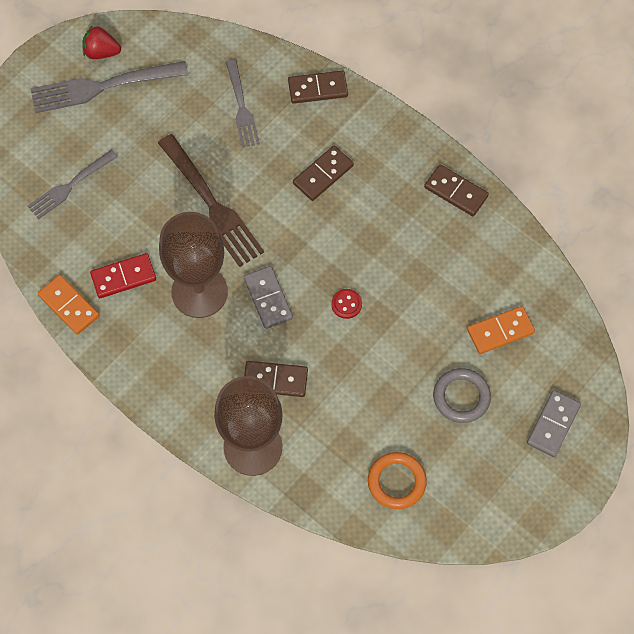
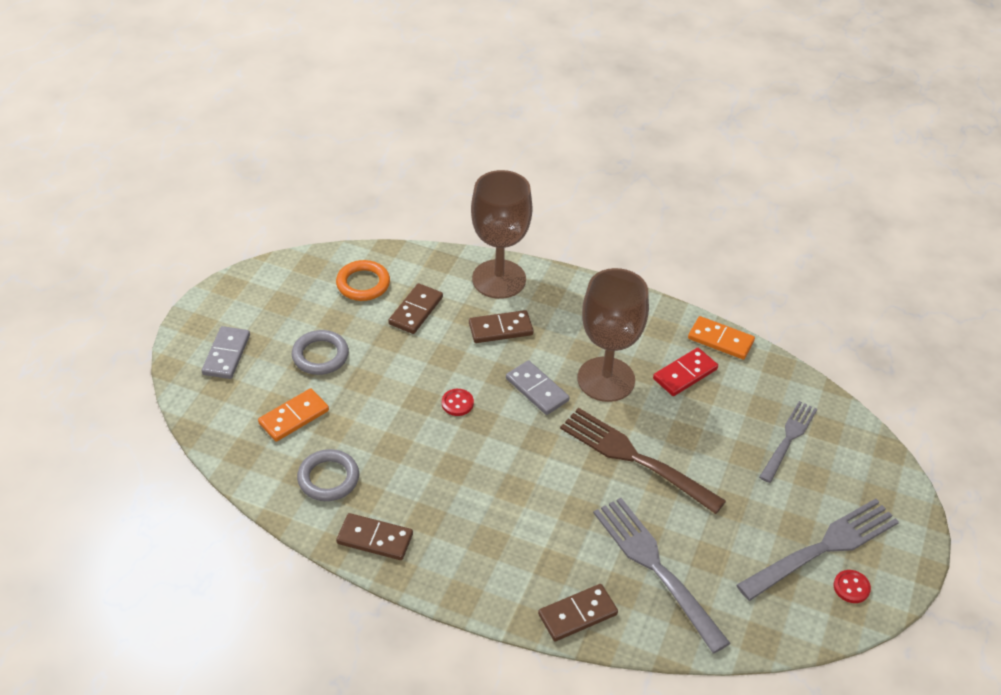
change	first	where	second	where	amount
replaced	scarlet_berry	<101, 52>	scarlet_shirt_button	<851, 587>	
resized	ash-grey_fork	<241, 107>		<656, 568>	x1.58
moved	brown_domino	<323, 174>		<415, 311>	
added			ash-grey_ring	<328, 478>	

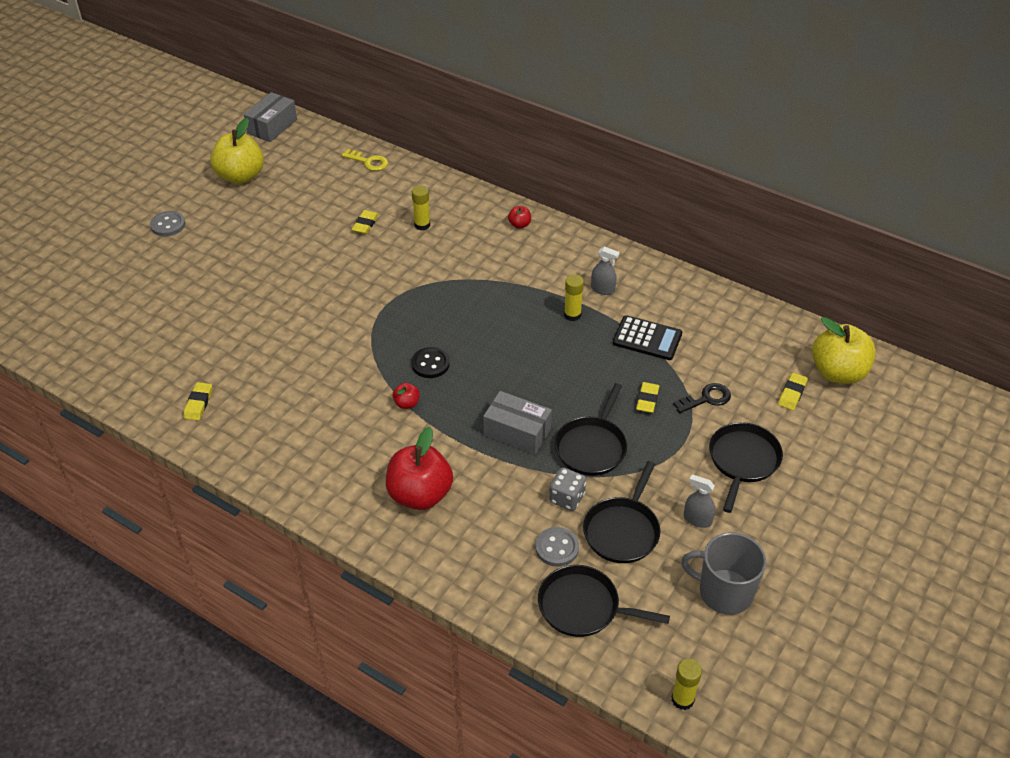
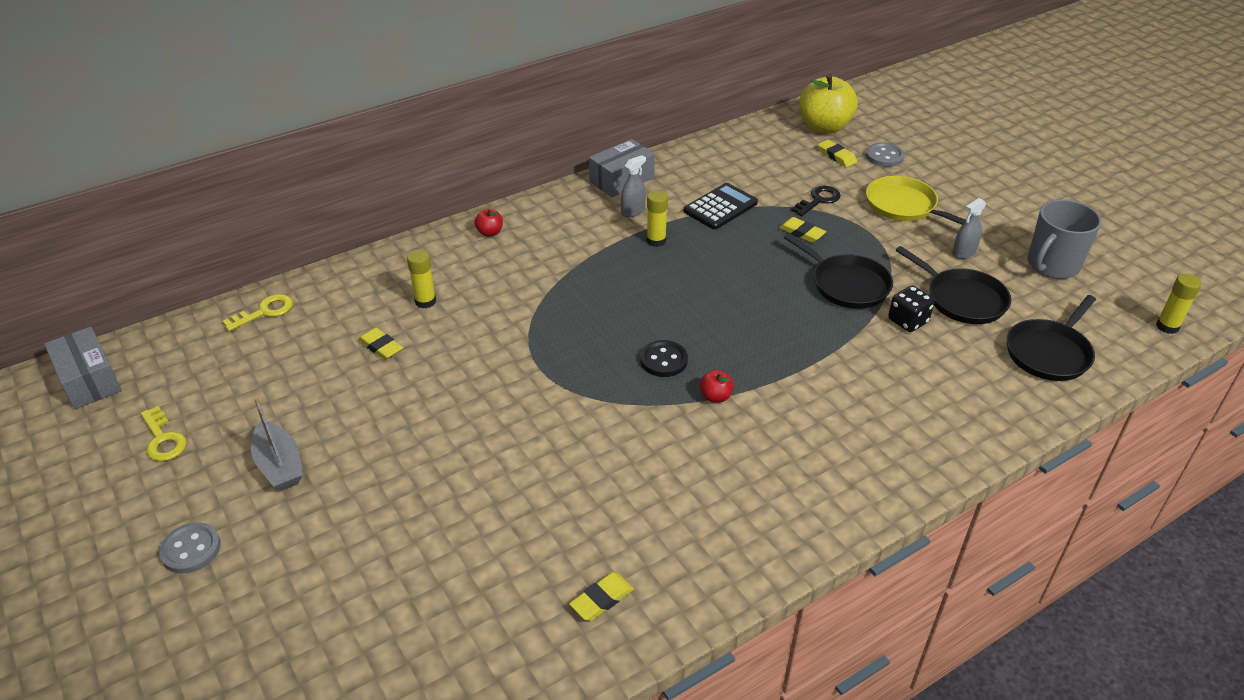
change	first	where	second	where	amount
replaced	golden_apple_fruit	<240, 176>	golden_key	<163, 439>	
turned	golden_pencil_eraser	<198, 403>		<601, 599>	75 degrees counterclockwise
turned	jet-black_key	<706, 398>		<818, 200>	45 degrees clockwise
moved	ash-grey_parcel	<517, 432>		<621, 180>	
recoloured	jet-black_frying_pan	<743, 460>	golden_frying_pan	<903, 206>	
removed	scarlet_apple_fruit	<420, 495>			
recoloured	ash-grey_die	<567, 498>	jet-black_die	<908, 321>	
moved	ash-grey_shirt_button	<557, 548>		<884, 156>	
added			ash-grey_boat	<279, 465>	

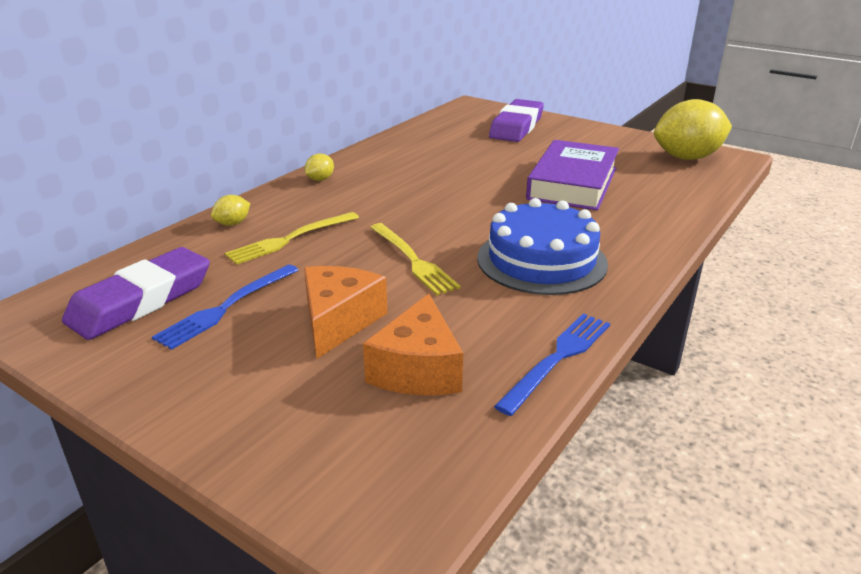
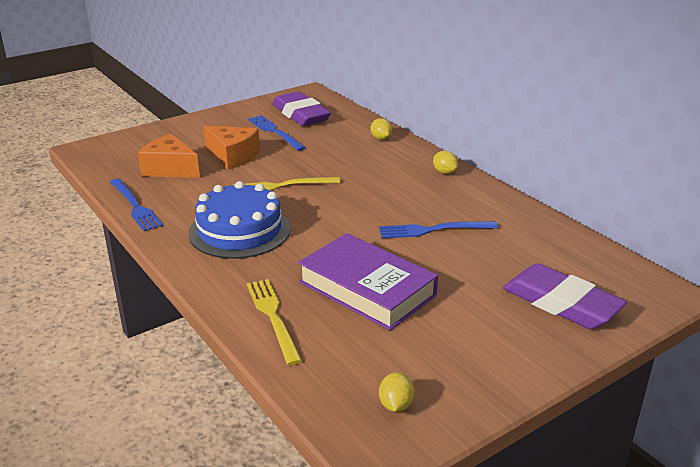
change	first	where	second	where	amount
resized	golden_toy_lemon	<687, 158>		<395, 405>	x0.43
moved	golden_fork	<290, 239>		<273, 317>	
added			cobalt_fork	<433, 230>	

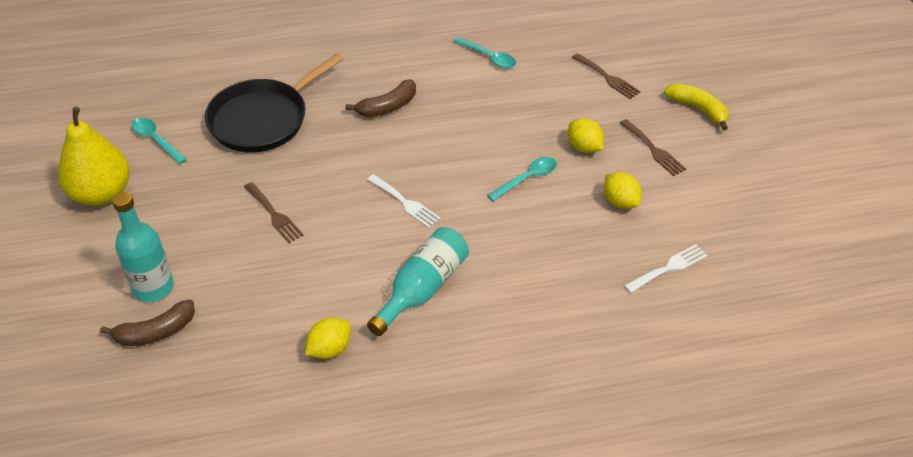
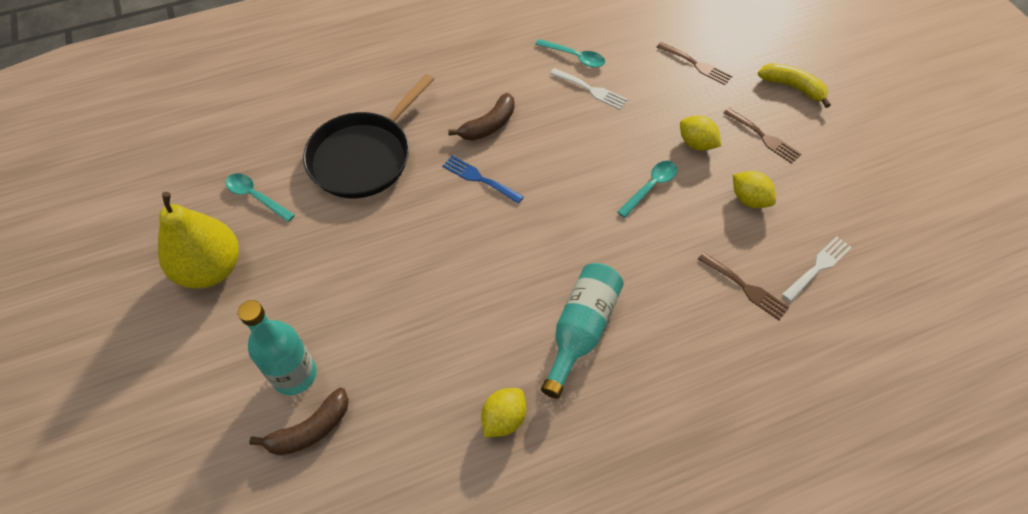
change	first	where	second	where	amount
moved	pure_white_fork	<405, 203>		<591, 90>	
moved	brown_fork	<274, 215>		<745, 288>	
added			cobalt_fork	<479, 178>	

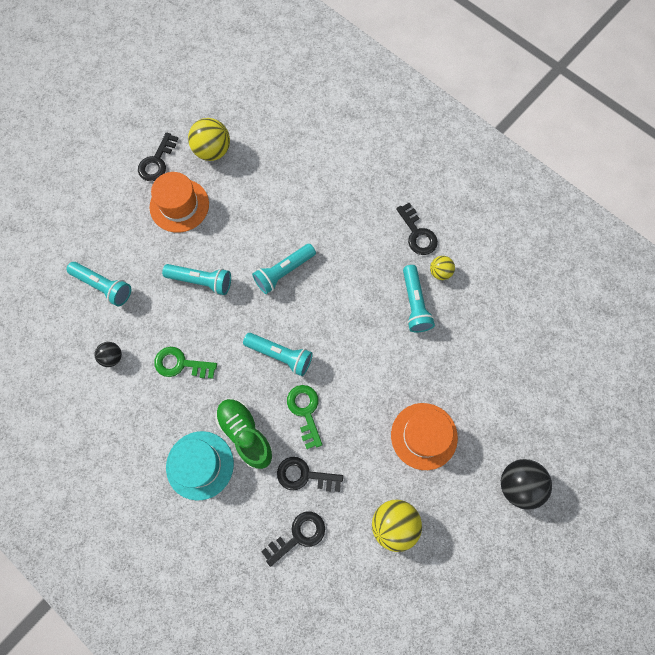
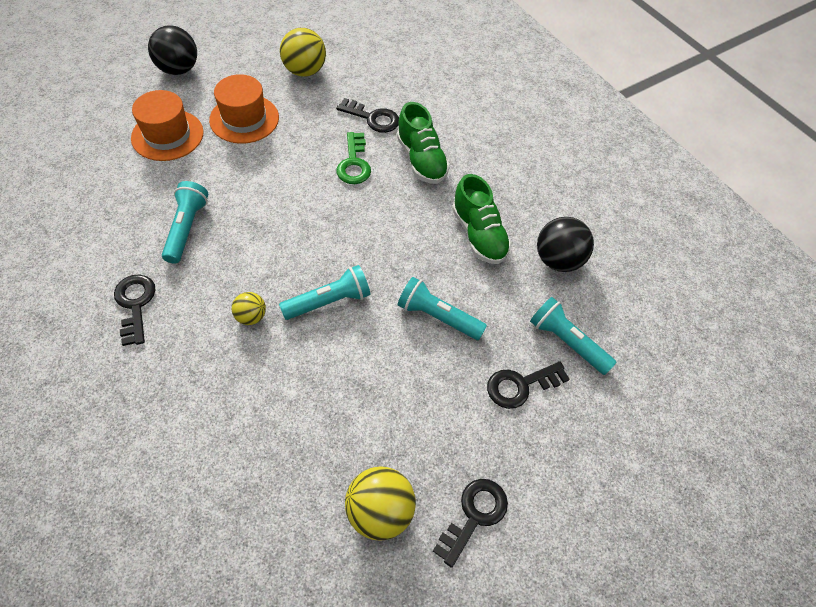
change	first	where	second	where	amount
moved	orange-coloured_tall_hat	<179, 205>		<167, 135>	
moved	golden_sphere	<440, 272>		<251, 316>	
removed	aqua_pocket_torch	<280, 355>			
resized	jet-black_sphere	<112, 357>		<558, 260>	x1.77
replaced	leaf-green_key	<181, 364>	leaf-green_shoe	<478, 235>	
removed	aqua_tall_hat	<200, 465>			
moved	jet-black_key	<298, 535>		<520, 385>	

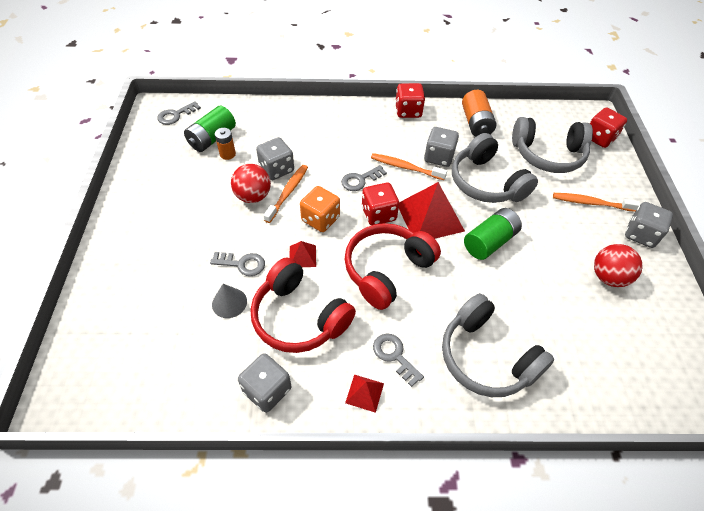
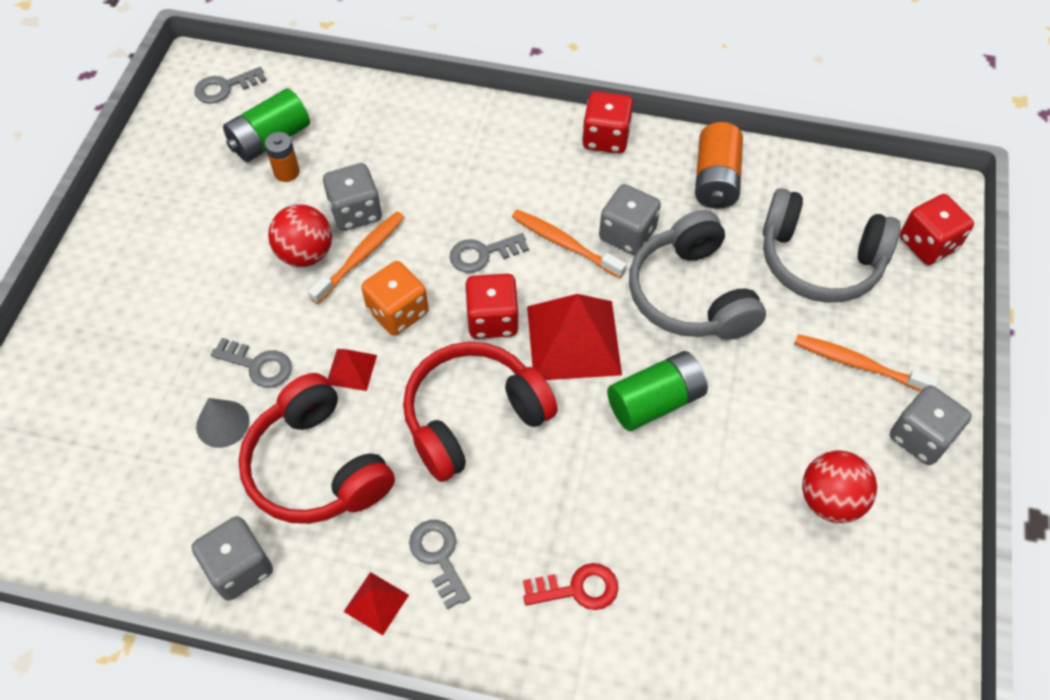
change	first	where	second	where	amount
replaced	ash-grey_over-ear_headphones	<486, 357>	scarlet_key	<577, 589>	

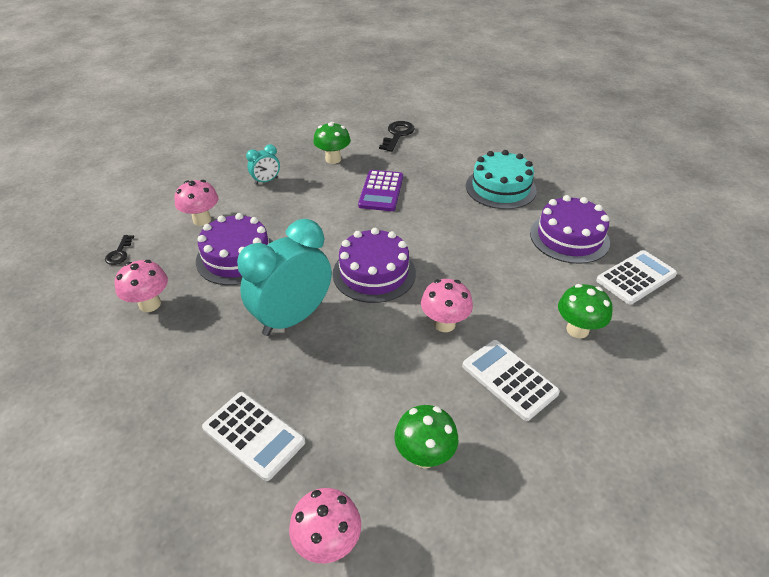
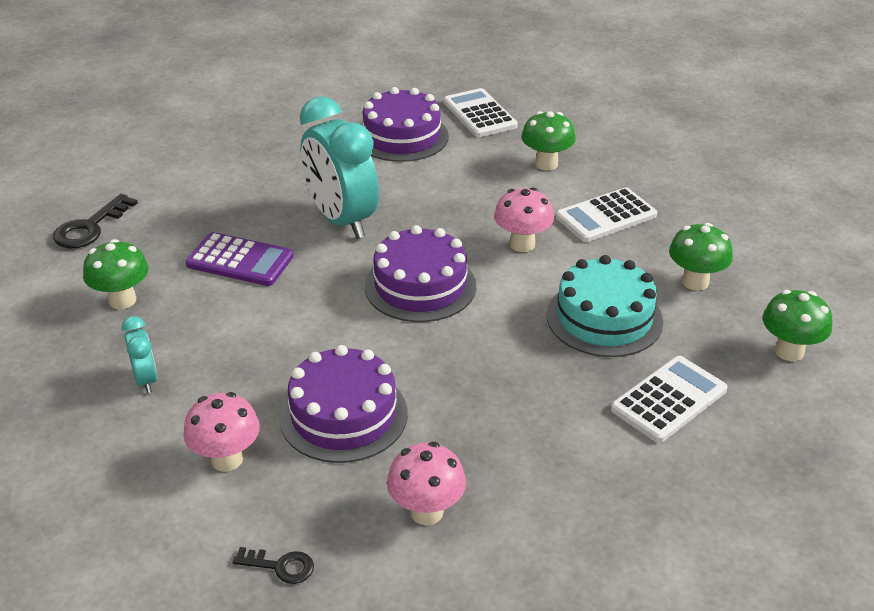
change	first	where	second	where	amount
turned	jet-black_key	<397, 135>		<90, 227>	90 degrees counterclockwise
moved	aqua_layer_cake	<500, 188>		<604, 318>	
moved	aqua_bedside_clock	<292, 318>		<341, 220>	
recoloured	rose-pink_mushroom	<328, 542>	leaf-green_mushroom	<789, 351>	

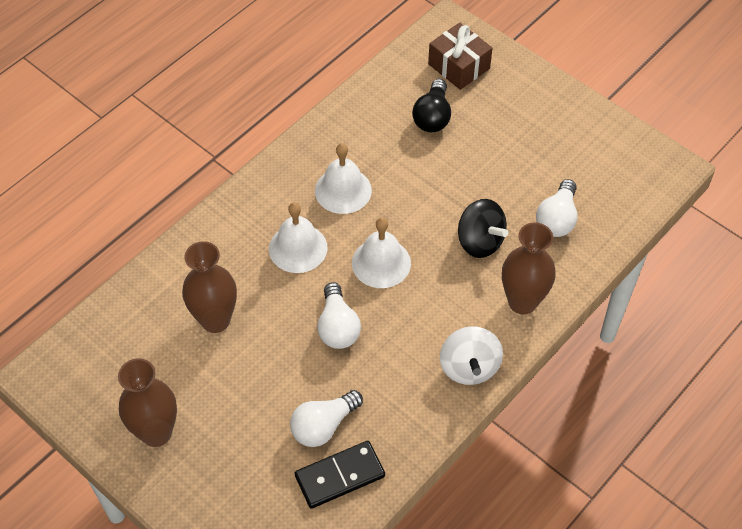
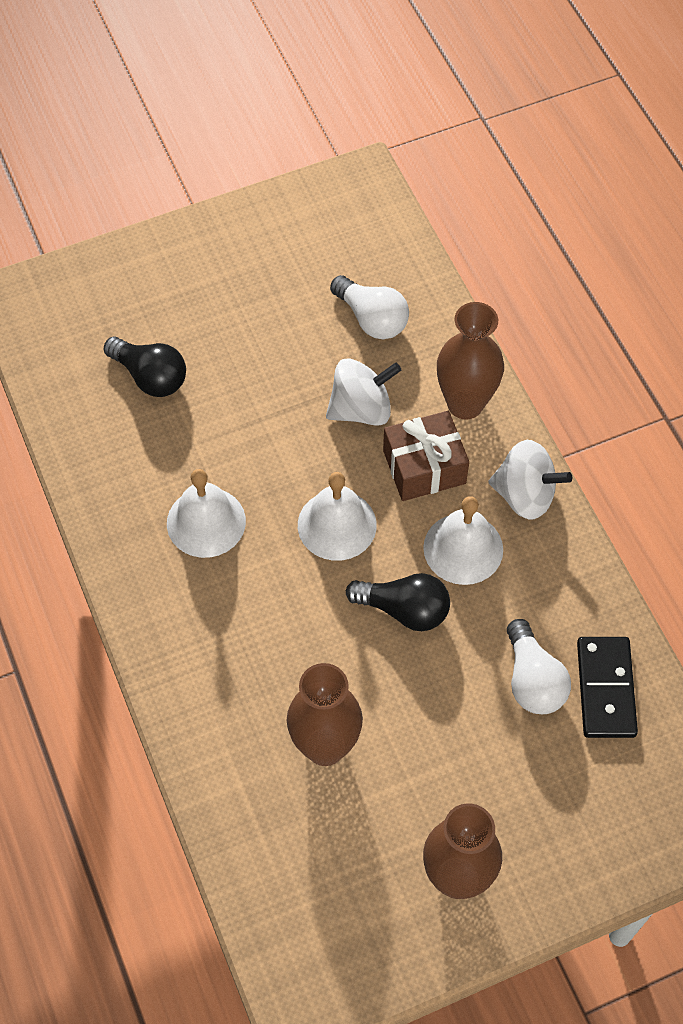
change	first	where	second	where	amount
moved	brown_wrapped_gift	<459, 66>		<424, 467>	
recoloured	jet-black_toy_top	<480, 241>	pure_white_toy_top	<361, 409>	
moved	pure_white_hand_bell	<298, 248>		<463, 548>	
recoloured	pure_white_light_bulb	<337, 327>	jet-black_light_bulb	<404, 610>	

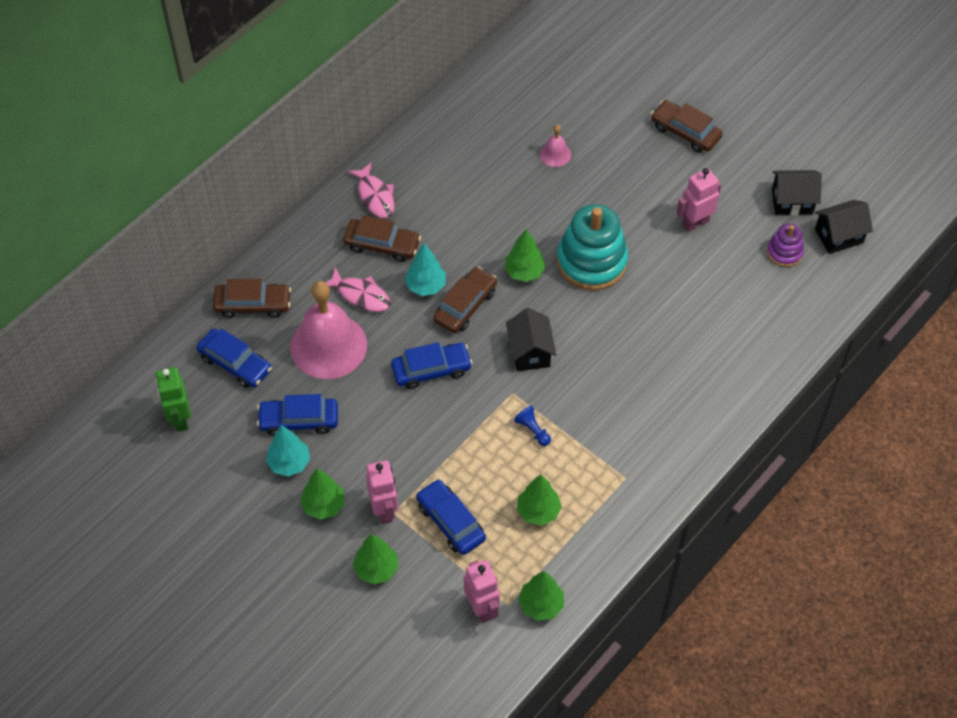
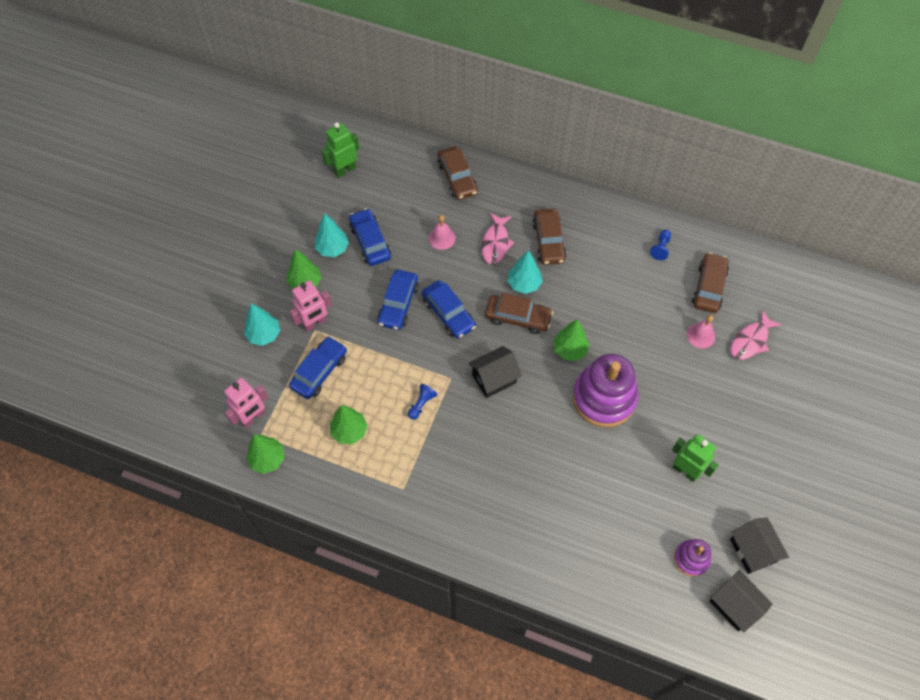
change	first	where	second	where	amount
moved	brown_toy_car	<685, 132>		<709, 287>	
moved	rose-pink_fish	<375, 196>		<750, 341>	
recoloured	rose-pink_robot_figure	<695, 223>	leaf-green_robot_figure	<685, 470>	
recoloured	aqua_ring_stacker	<591, 261>	violet_ring_stacker	<604, 398>	
resized	rose-pink_hand_bell	<328, 346>		<442, 238>	x0.44
moved	cobalt_toy_car	<235, 363>		<398, 304>	
recoloured	leaf-green_fir_tree	<376, 569>	aqua_fir_tree	<264, 335>	
added			cobalt_pawn	<660, 248>	

